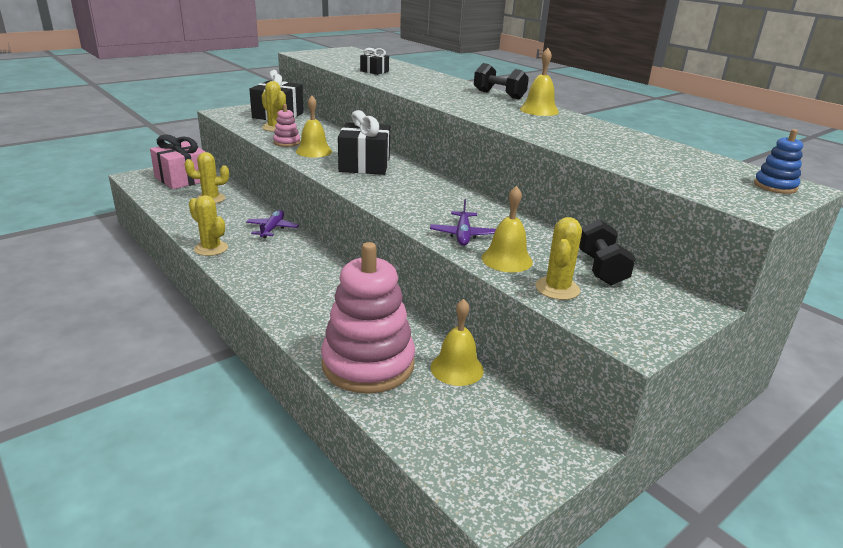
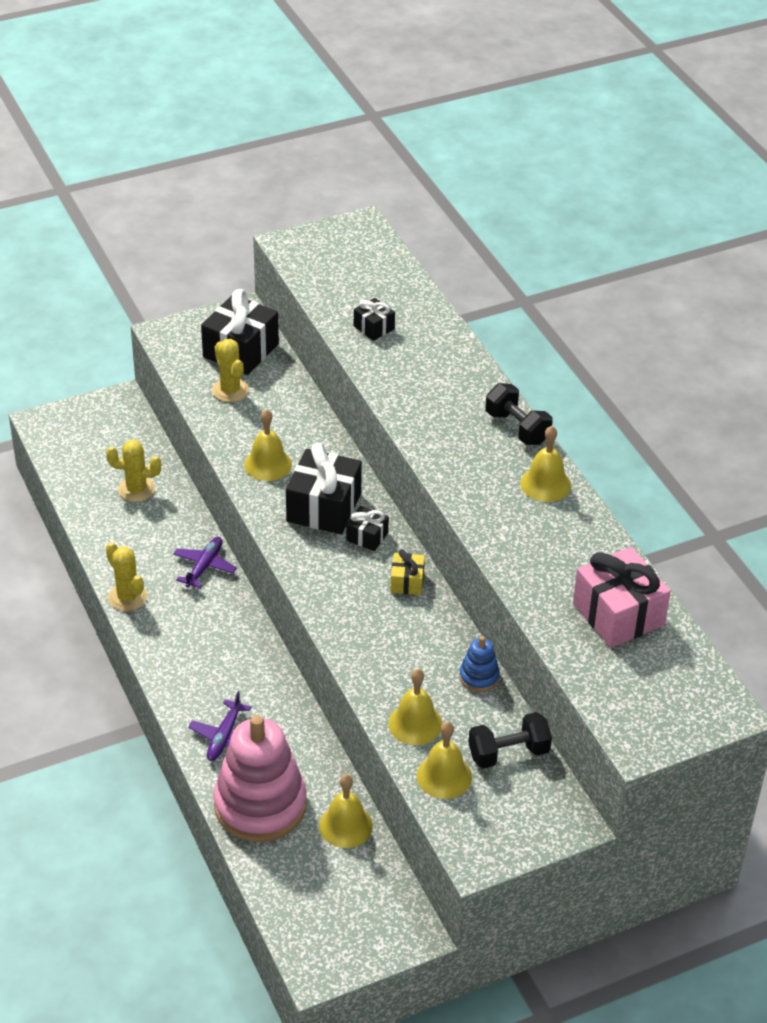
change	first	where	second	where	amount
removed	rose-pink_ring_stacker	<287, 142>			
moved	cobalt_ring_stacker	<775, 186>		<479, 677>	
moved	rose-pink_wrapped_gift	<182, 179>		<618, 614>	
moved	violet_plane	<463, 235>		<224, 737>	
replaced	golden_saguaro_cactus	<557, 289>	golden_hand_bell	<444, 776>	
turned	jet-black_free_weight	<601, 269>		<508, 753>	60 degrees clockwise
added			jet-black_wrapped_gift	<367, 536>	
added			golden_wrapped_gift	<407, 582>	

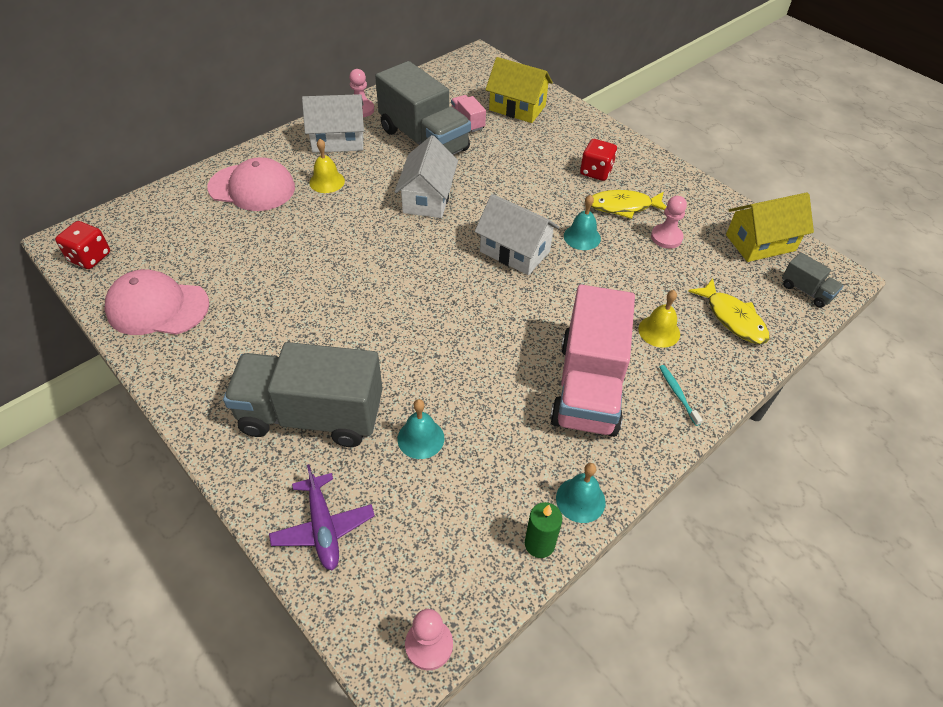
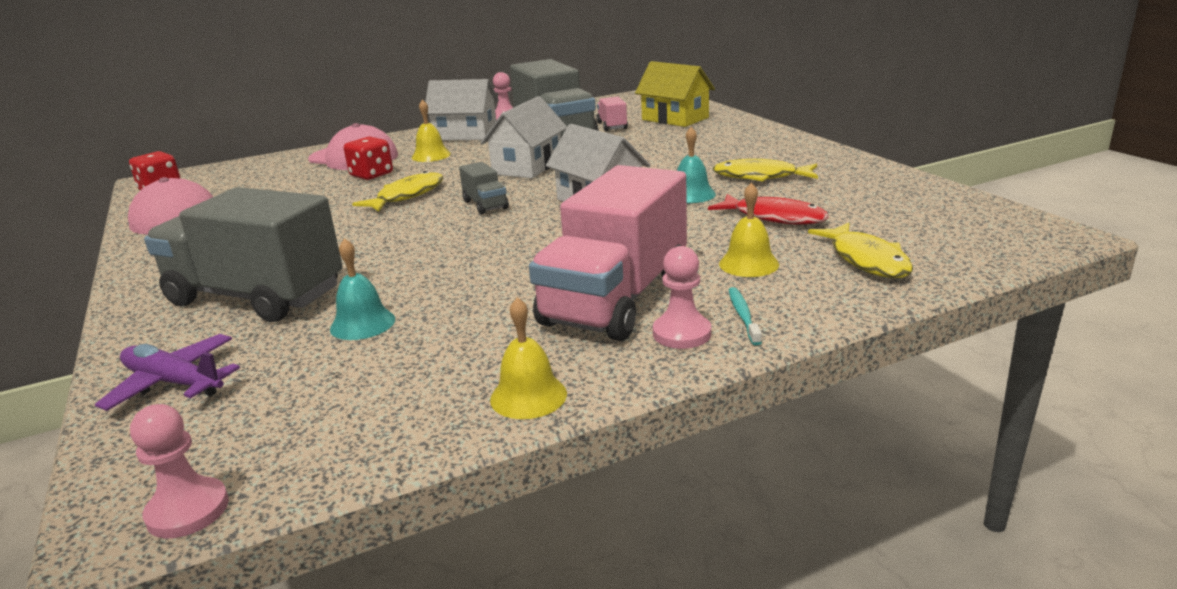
change	first	where	second	where	amount
moved	scarlet_die	<596, 172>		<371, 175>	
removed	golden_cottage	<760, 243>			
moved	rose-pink_pawn	<666, 237>		<682, 333>	
moved	ash-grey_truck	<806, 291>		<485, 205>	
recoloured	aqua_hand_bell	<580, 500>	golden_hand_bell	<528, 396>	
turned	violet_plane	<323, 527>		<173, 383>	120 degrees clockwise
removed	leaf-green_wax_candle	<539, 544>			
added			golden_fish	<407, 196>	
added			scarlet_fish	<774, 217>	

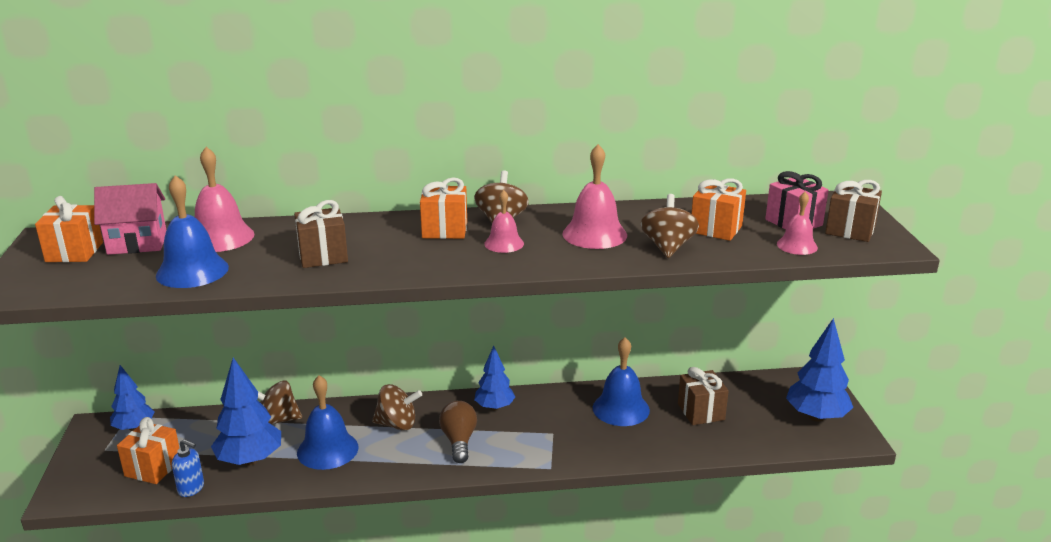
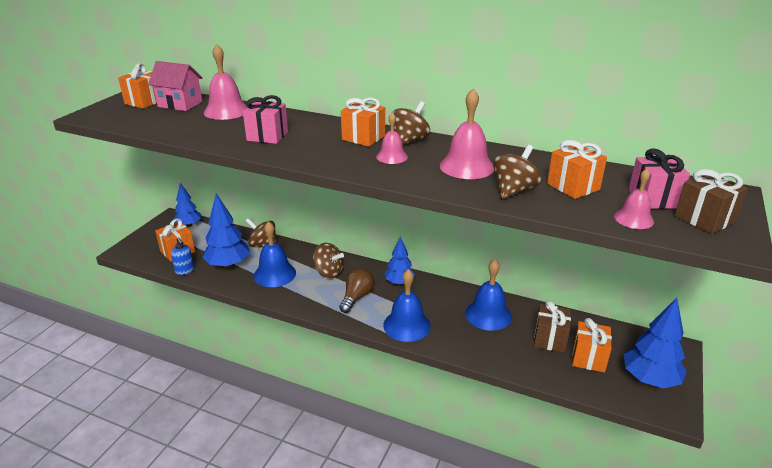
change	first	where	second	where	amount
moved	cobalt_hand_bell	<192, 271>		<406, 325>	
recoloured	brown_wrapped_gift	<323, 256>	rose-pink_wrapped_gift	<267, 136>	
added			orange-coloured_wrapped_gift	<588, 358>	

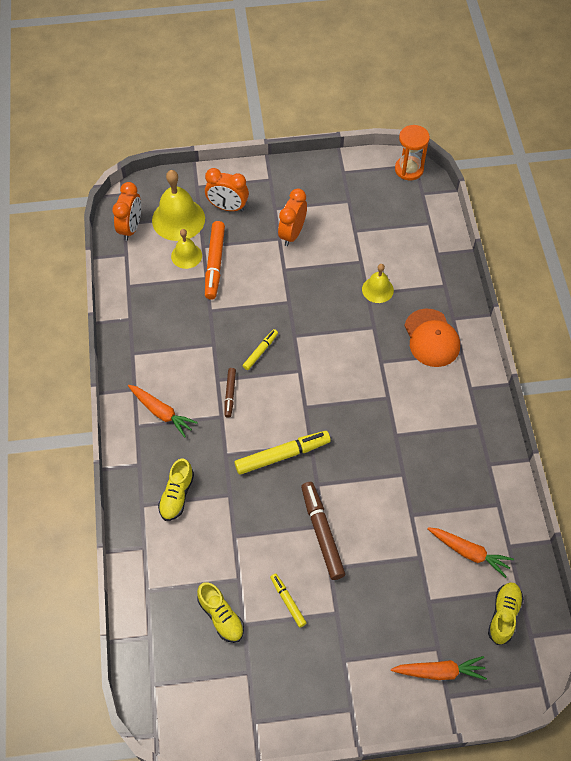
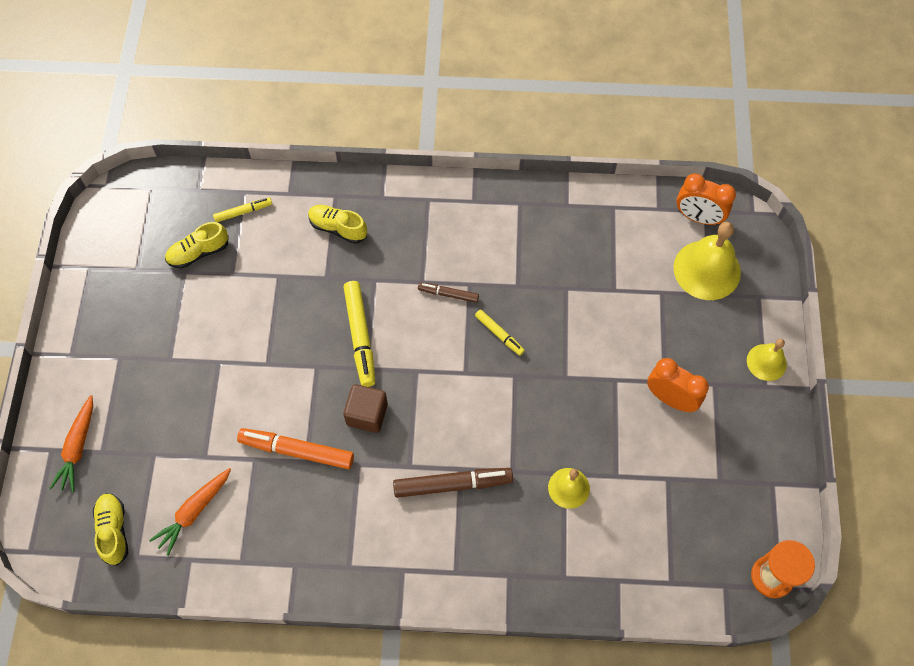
change	first	where	second	where	amount
removed	orange-coloured_bedside_clock	<227, 207>			
moved	orange-coloured_felt_pen	<215, 263>		<297, 451>	
moved	golden_hand_bell	<186, 255>		<766, 362>	
removed	orange-coloured_baseball_cap	<431, 338>			
removed	orange-coloured_root_vegetable	<161, 412>			
moved	brown_felt_pen	<322, 533>		<452, 484>	
moved	golden_felt_pen	<288, 601>		<243, 212>	
turned	golden_shoe	<503, 615>		<114, 531>	135 degrees counterclockwise
added			brown_cube	<367, 414>	

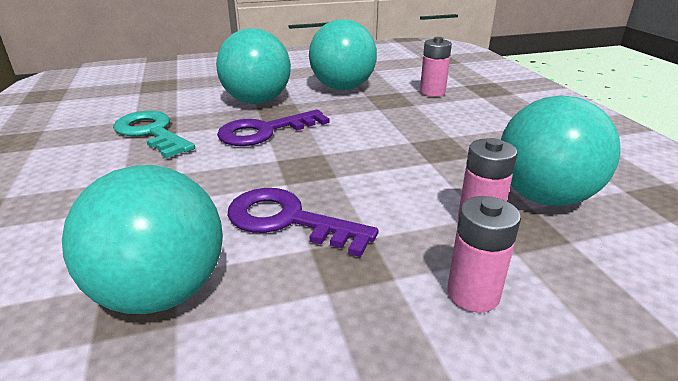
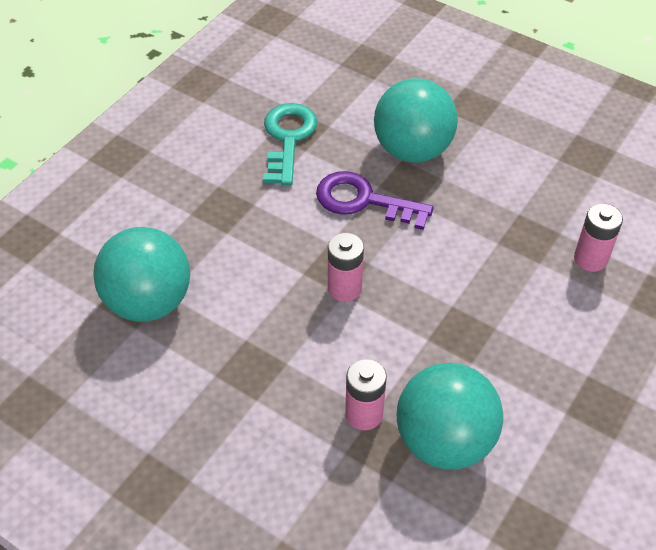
change	first	where	second	where	amount
removed	aqua_sphere	<342, 88>			
removed	violet_key	<287, 220>			
moved	rose-pink_battery	<473, 294>		<344, 288>	

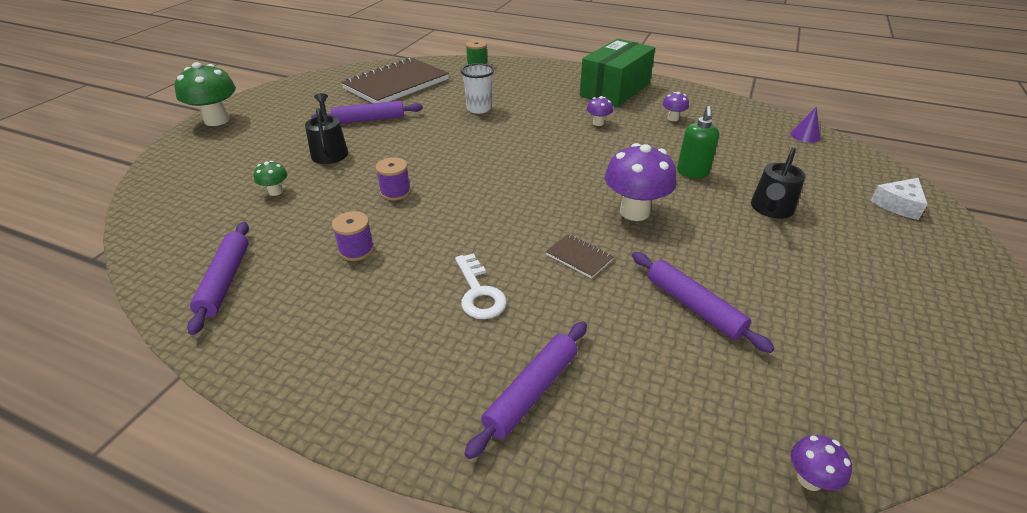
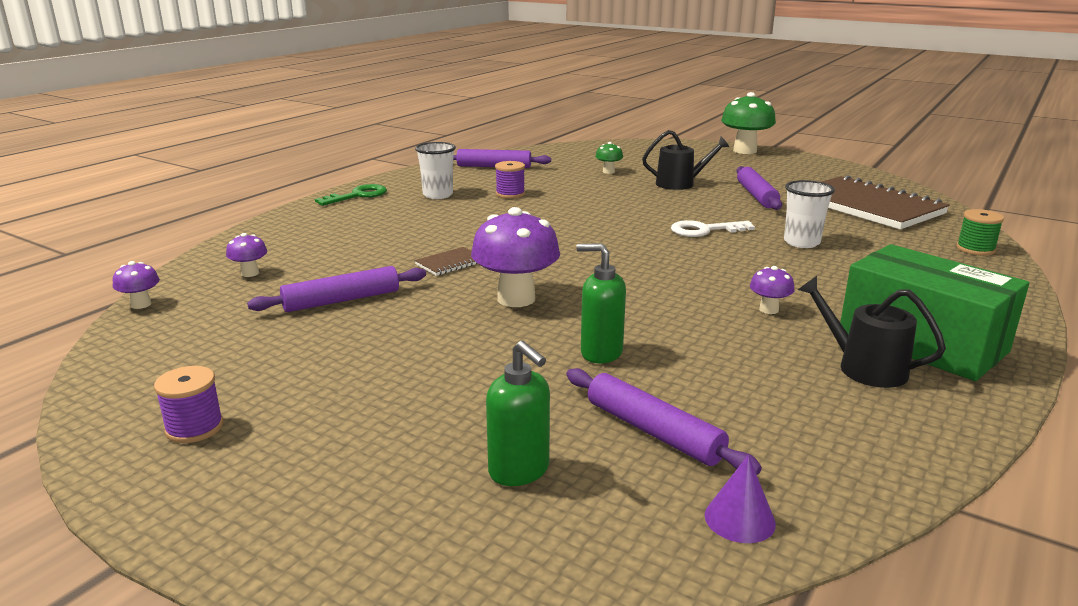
change	first	where	second	where	amount
moved	violet_mushroom	<673, 118>		<250, 273>	
moved	jet-black_sprinkling_can	<771, 209>		<864, 367>	
moved	violet_bobbin	<395, 192>		<194, 428>	
removed	pure_white_piece_of_cheese	<898, 205>			
moved	pure_white_key	<479, 293>		<704, 230>	
moved	violet_dough_roller	<531, 391>		<654, 431>	
added			pure_white_cup	<438, 195>	
added			leaf-green_key	<358, 196>	
added			leaf-green_soap_dispenser	<519, 471>	

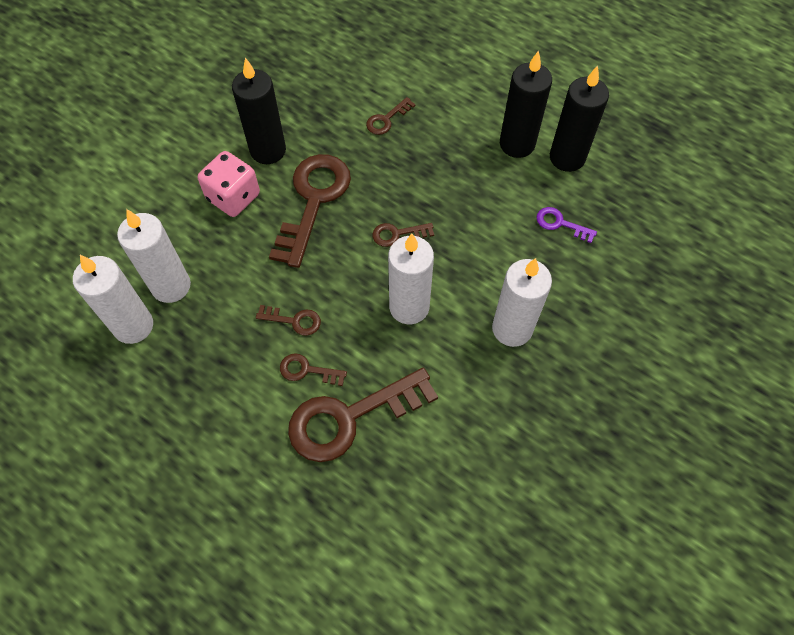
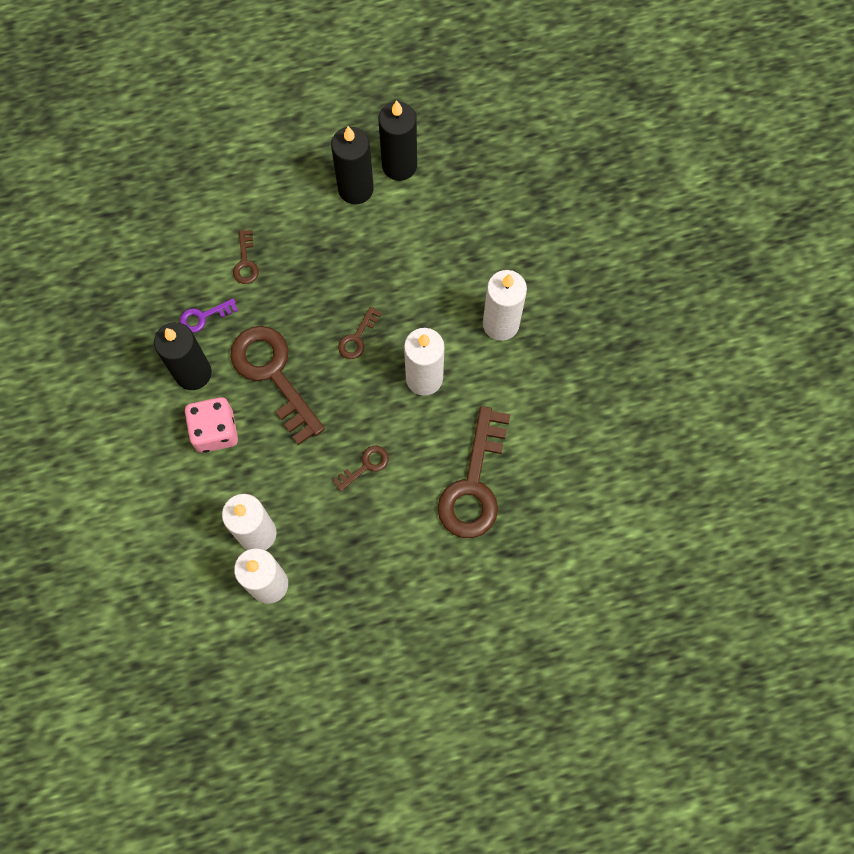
change	first	where	second	where	amount
moved	violet_key	<560, 224>		<203, 317>	
removed	brown_key	<307, 370>			

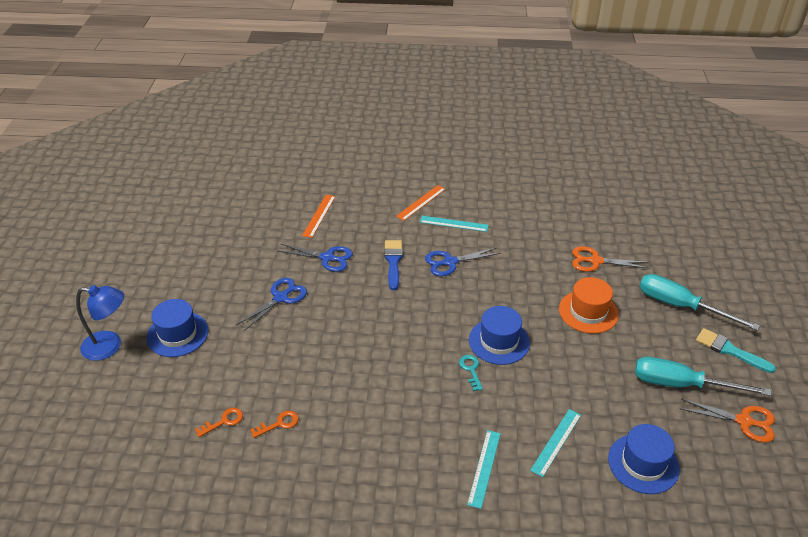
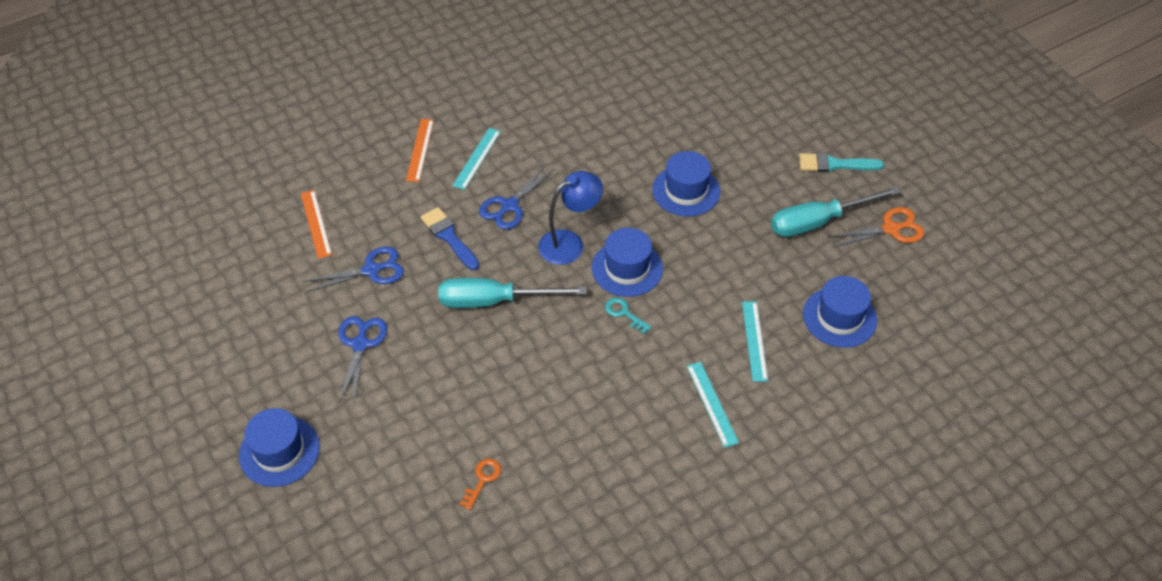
change	first	where	second	where	amount
turned	aqua_ruler	<454, 224>		<477, 158>	45 degrees counterclockwise
removed	orange-coloured_pair_of_scissors	<595, 261>			
moved	aqua_flat_screwdriver	<680, 306>		<494, 301>	
recoloured	orange-coloured_tall_hat	<588, 312>	cobalt_tall_hat	<686, 191>	
moved	cobalt_desk_lamp	<110, 346>		<569, 243>	
removed	orange-coloured_key	<224, 421>			

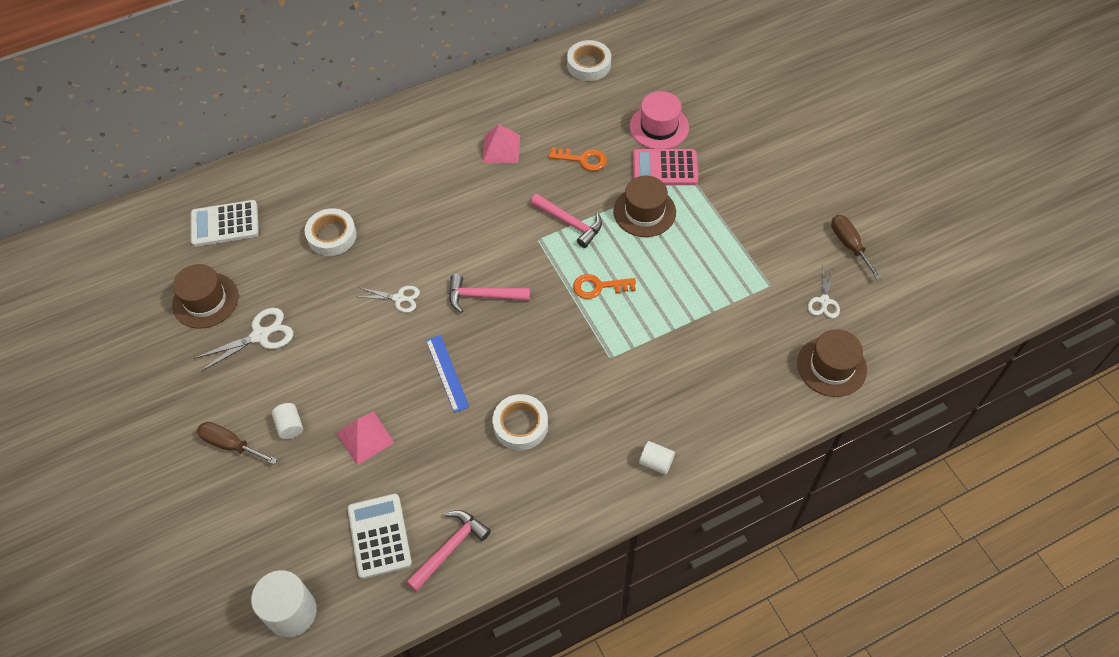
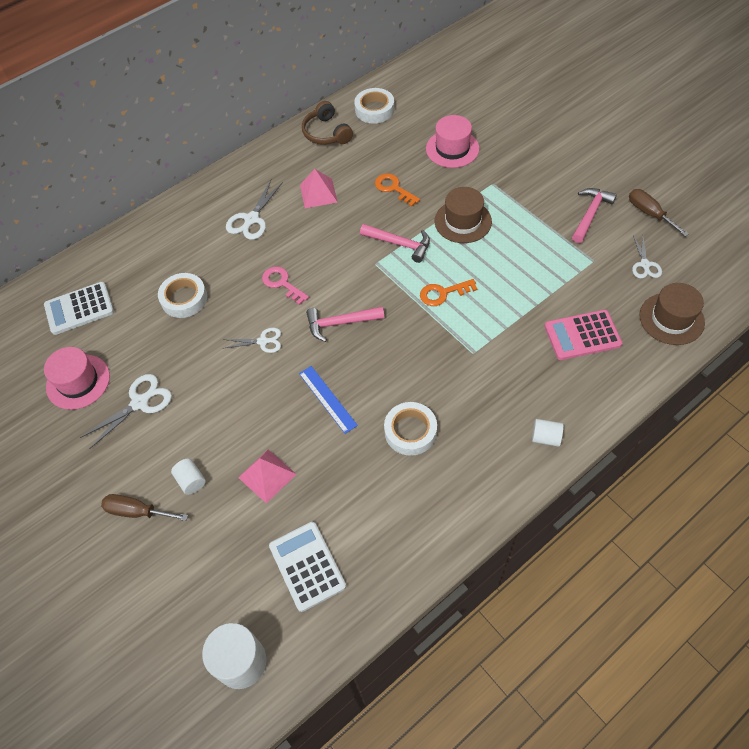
change	first	where	second	where	amount
turned	orange-coloured_key	<582, 159>		<394, 188>	135 degrees counterclockwise
moved	rose-pink_calculator	<665, 168>		<582, 335>	
recoloured	brown_tall_hat	<205, 300>	rose-pink_tall_hat	<78, 382>	
moved	rose-pink_carpenter's_hammer	<450, 548>		<590, 214>	
added			brown_over-ear_headphones	<326, 133>	
added			pure_white_pair_of_scissors	<251, 219>	
added			rose-pink_key	<282, 283>	

